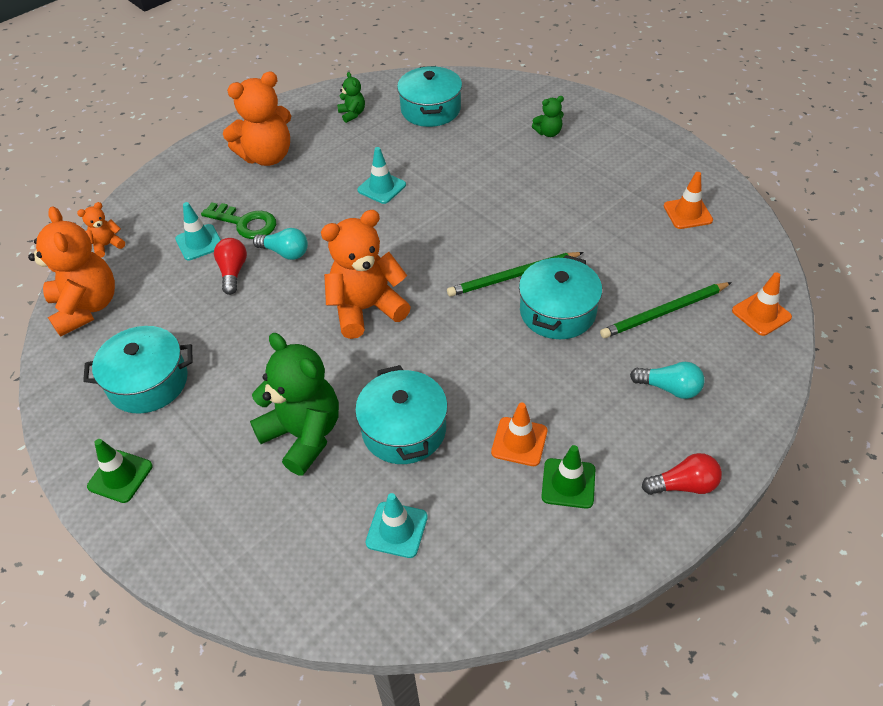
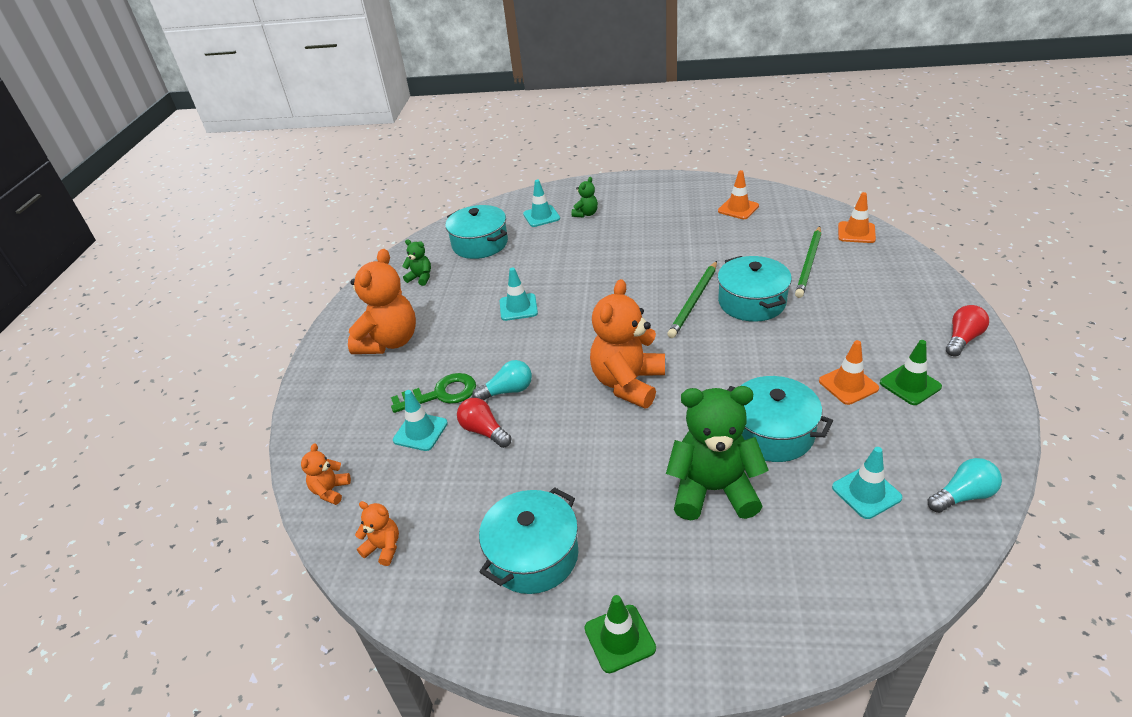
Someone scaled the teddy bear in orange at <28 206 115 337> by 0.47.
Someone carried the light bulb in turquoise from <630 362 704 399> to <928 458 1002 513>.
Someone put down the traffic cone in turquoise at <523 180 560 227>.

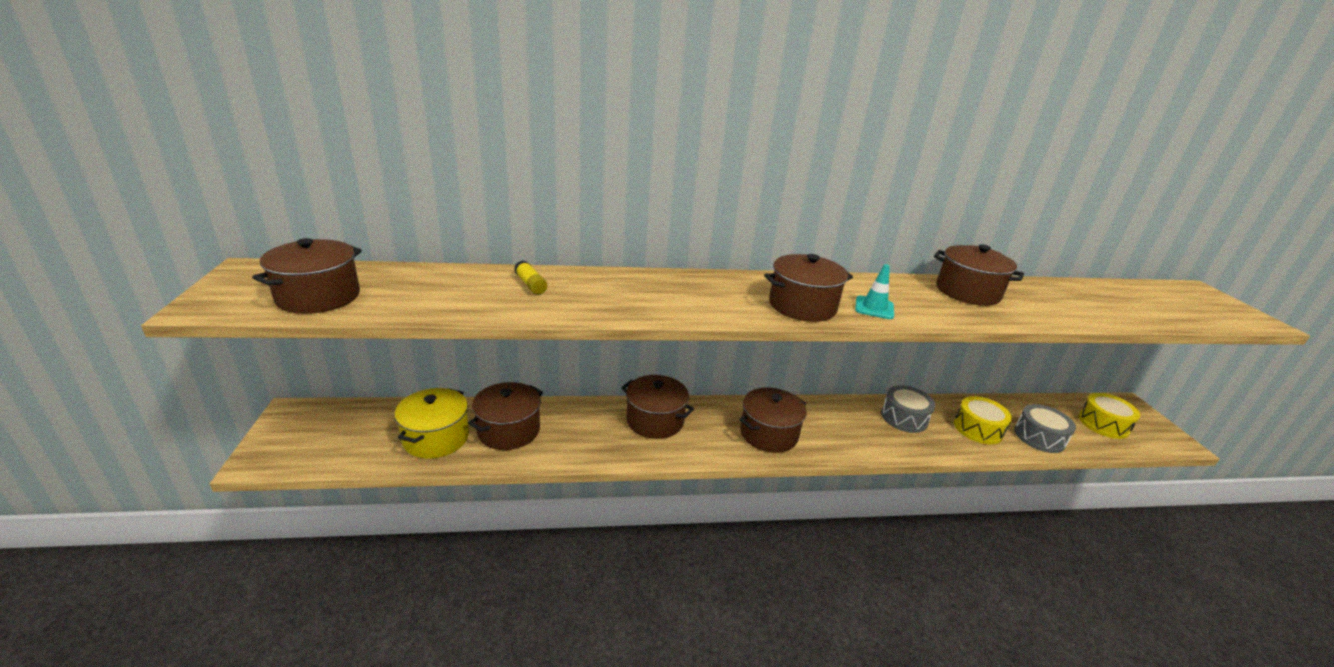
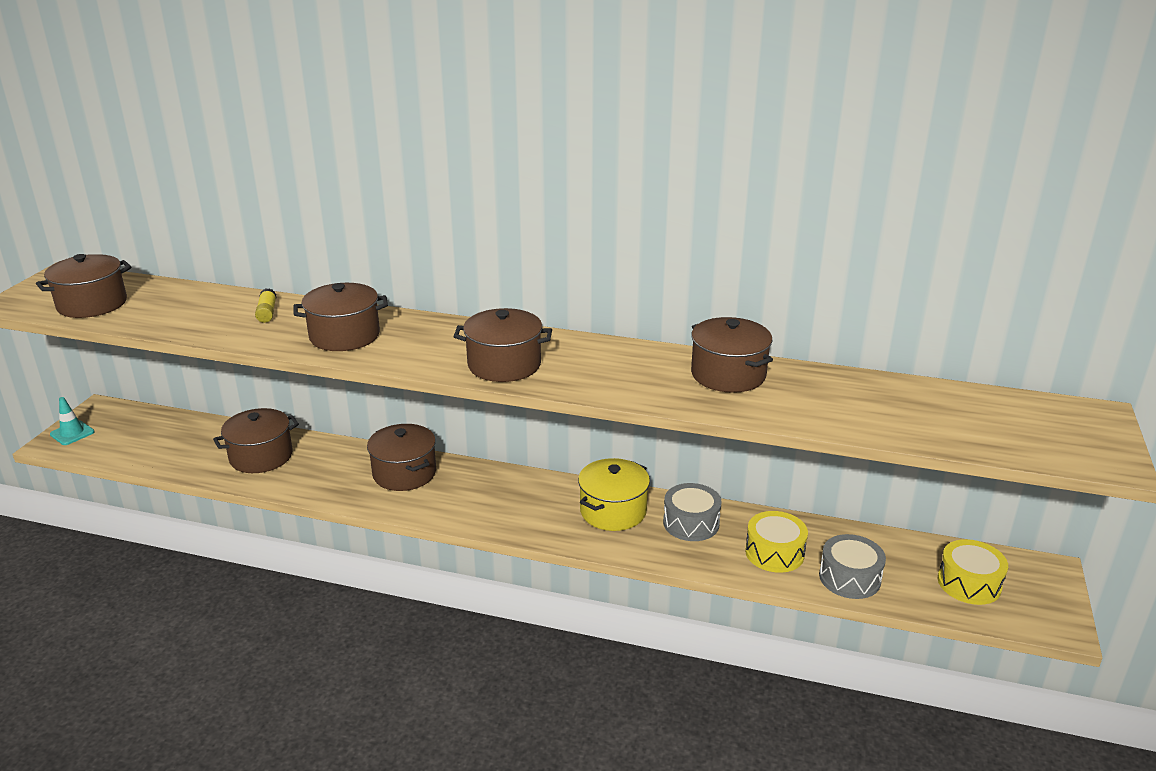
Someone carried the traffic cone in turquoise from <855 264 894 319> to <50 397 94 445>.
Someone carried the pot in brown from <739 387 807 453> to <294 283 388 351>.
Someone carried the pot in yellow from <394 388 469 459> to <578 458 650 531>.

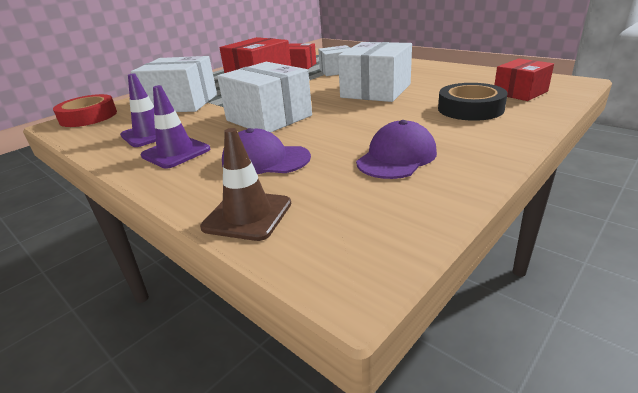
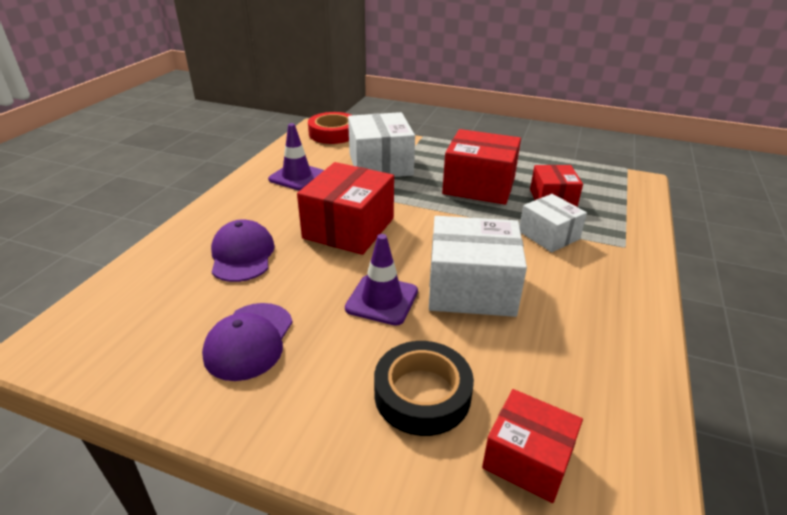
Someone repainted the box in white at <217 62 312 133>, which became the box in red at <297 162 394 255>.
Someone carried the traffic cone in purple from <141 85 211 169> to <345 234 418 326>.
Someone rotated the cap in purple at <356 120 437 179> by 90 degrees clockwise.
Someone took away the traffic cone in brown at <200 128 291 241>.

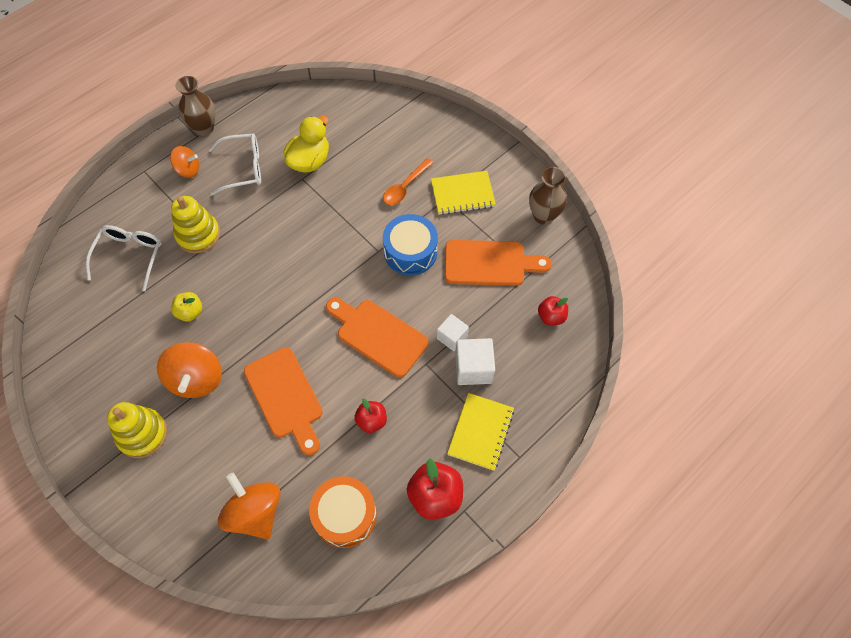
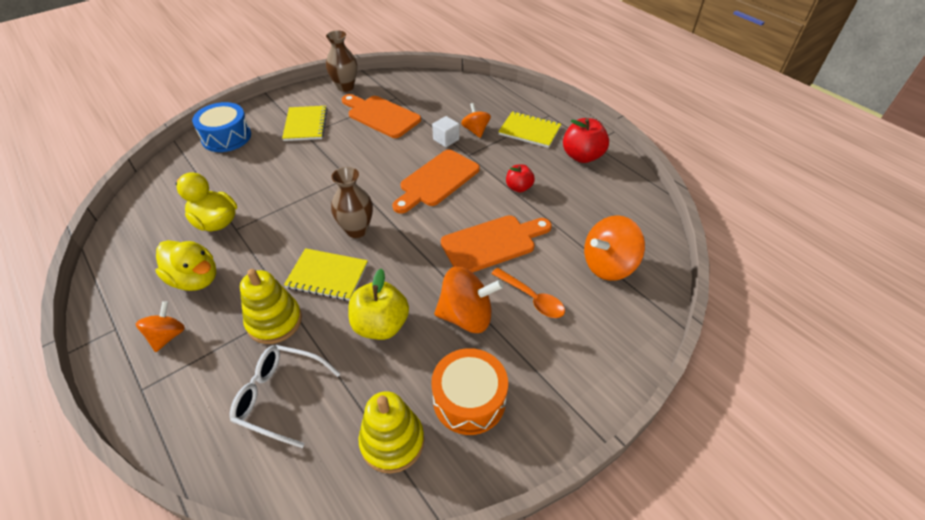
Someone carried the vase in brown from <175 76 215 136> to <331 167 373 238>.
Someone swapped the glasses in white at <209 134 261 195> for the duck in yellow at <155 240 216 291>.
Someone carried the spoon in orange from <383 158 433 205> to <491 268 565 318>.
Someone carried the drum in blue from <383 214 438 275> to <192 102 251 152>.
Someone rotated the cutting board in orange at <445 240 552 286> by 60 degrees counterclockwise.
Someone scaled the apple in yellow at <171 292 202 322> by 1.66.
Someone took away the apple in red at <538 296 568 326>.
Someone swapped the cube in white at <455 338 495 385> for the spinning top in orange at <461 103 491 138>.
Someone carried the stacking toy in yellow from <107 402 167 458> to <358 391 424 473>.
Someone carried the drum in orange from <309 476 377 548> to <431 348 508 435>.
Someone put down the notebook in yellow at <284 248 368 301>.

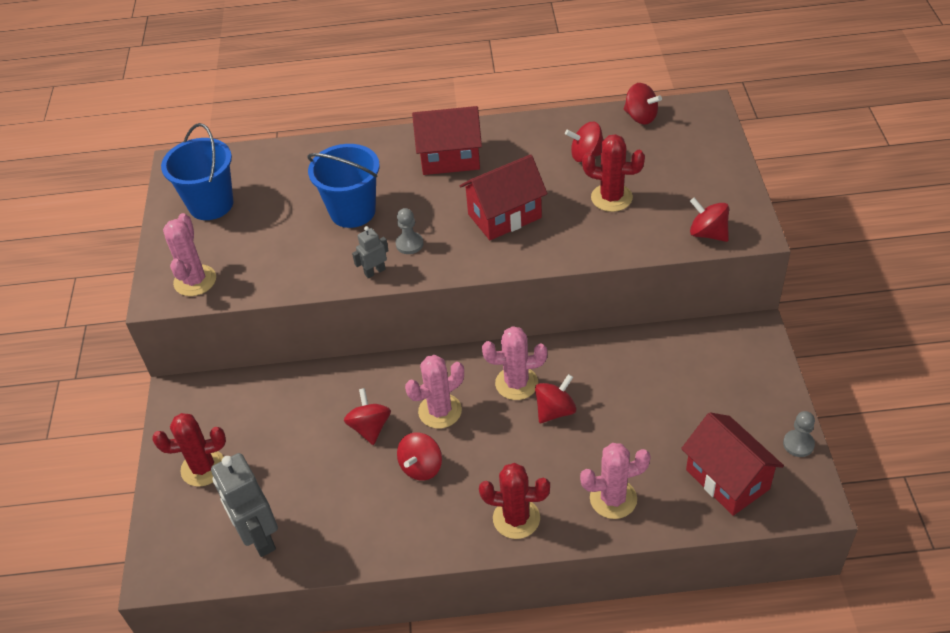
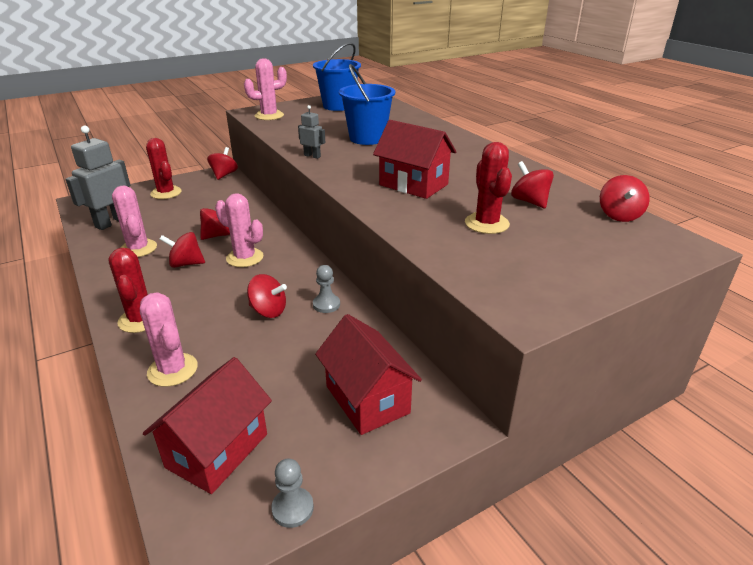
Someone carried the house in red from <412 106 482 175> to <315 314 422 435>.
Someone carried the spinning top in red from <690 197 729 242> to <207 147 238 180>.
Someone carried the pawn in grey from <395 208 423 254> to <313 265 340 313>.
Someone carried the cactus in pink from <482 326 547 400> to <112 186 157 257>.

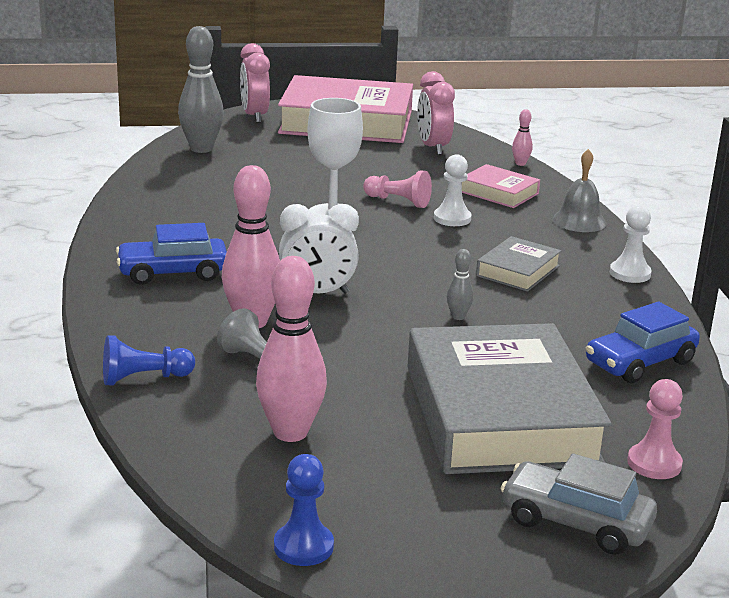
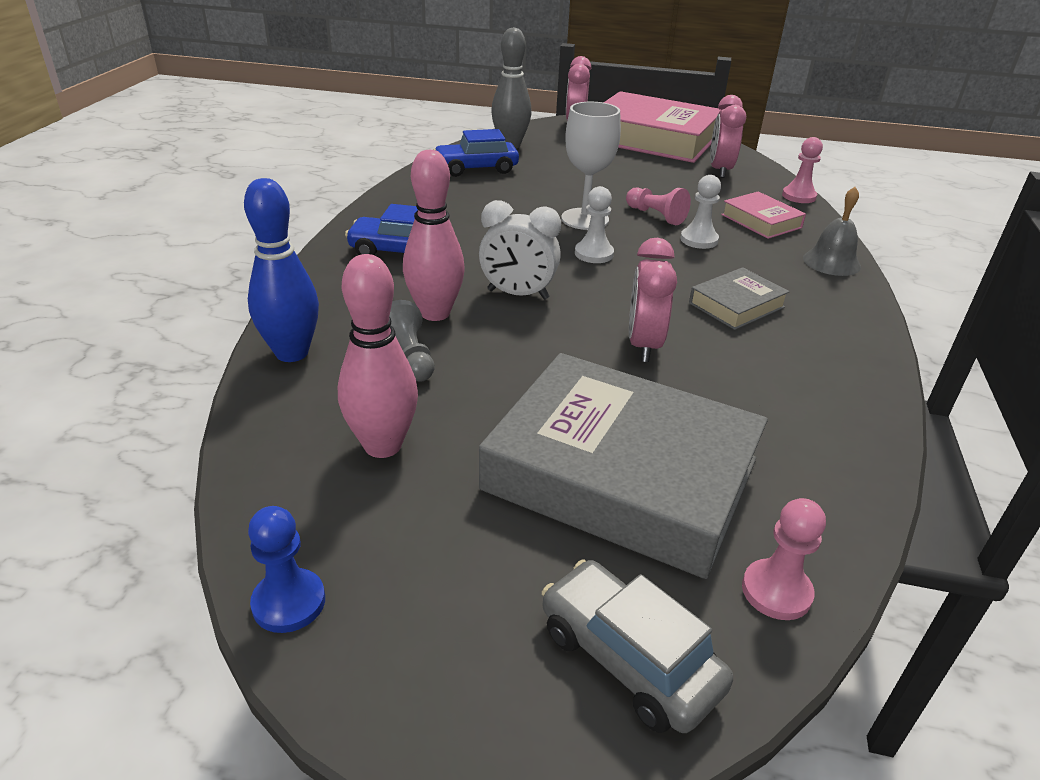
Someone swapped the bowling pin in pink at <512 109 533 166> for the pawn in pink at <782 137 823 203>.
Someone carried the pawn in white from <610 205 652 283> to <575 186 614 263>.
Someone swapped the bowling pin in grey at <447 249 473 320> for the clock in pink at <629 238 677 362>.
Someone carried the car in blue from <586 302 700 383> to <433 129 519 177>.
Someone rotated the book in grey at <408 323 612 474> by 75 degrees counterclockwise.
Someone swapped the pawn in blue at <103 335 195 385> for the bowling pin in blue at <244 178 319 362>.

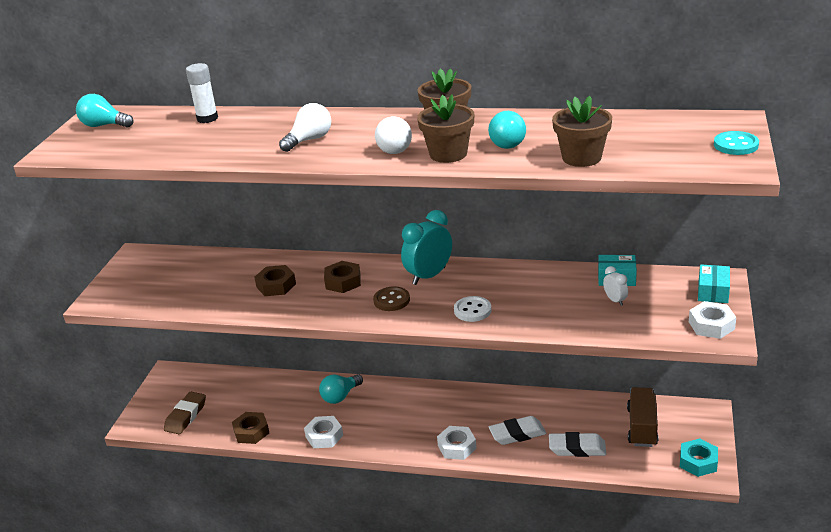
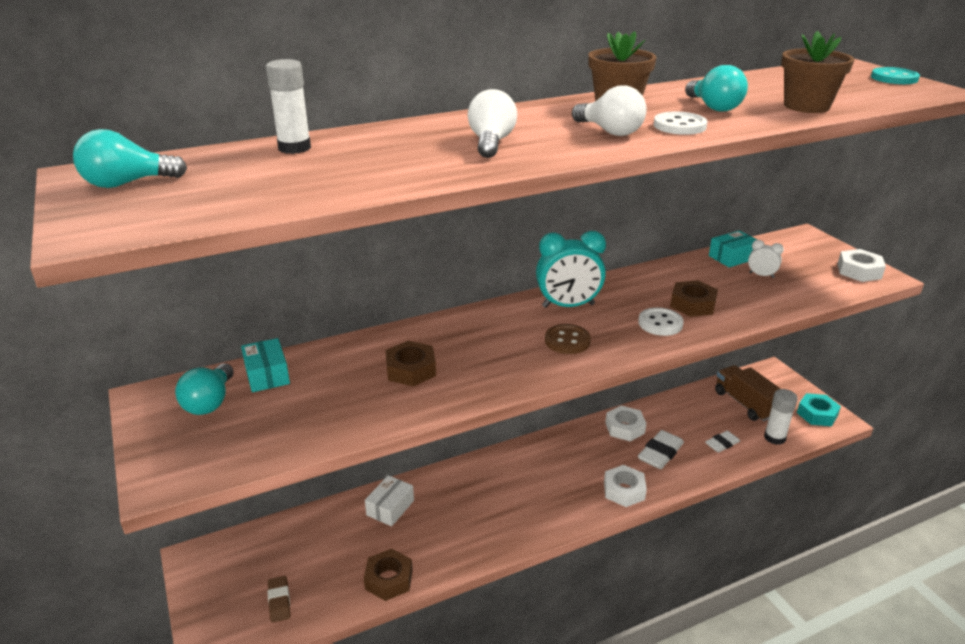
Someone swapped the flower pot in brown at <417 95 475 163> for the button in white at <654 112 707 135>.
Someone rotated the clock in turquoise at <401 210 452 285> by 105 degrees counterclockwise.
Someone carried the nut in brown from <324 261 361 293> to <670 280 718 317>.
Someone carried the box in turquoise from <698 264 730 303> to <241 338 290 392>.
Someone carried the light bulb in turquoise from <319 374 363 404> to <175 363 234 415>.
Someone scaled the eraser in brown at <164 392 206 434> by 0.64.
Someone carried the nut in white from <304 416 343 448> to <605 405 646 442>.
Someone scaled the eraser in white at <549 432 606 457> by 0.64.
Someone put down the glue stick in white at <764 389 798 445>.
Someone put down the box in white at <365 475 414 526>.

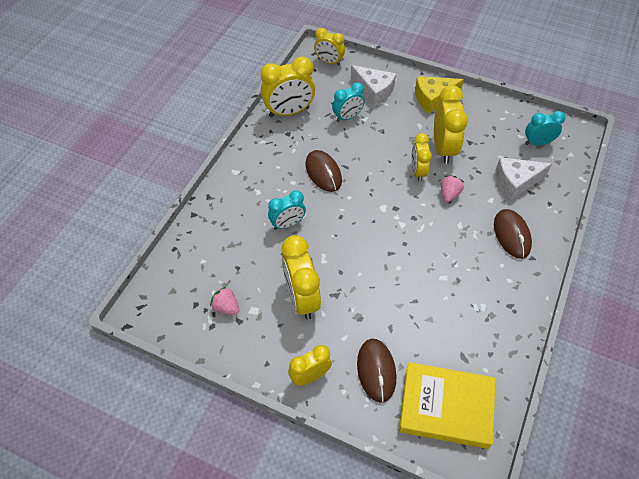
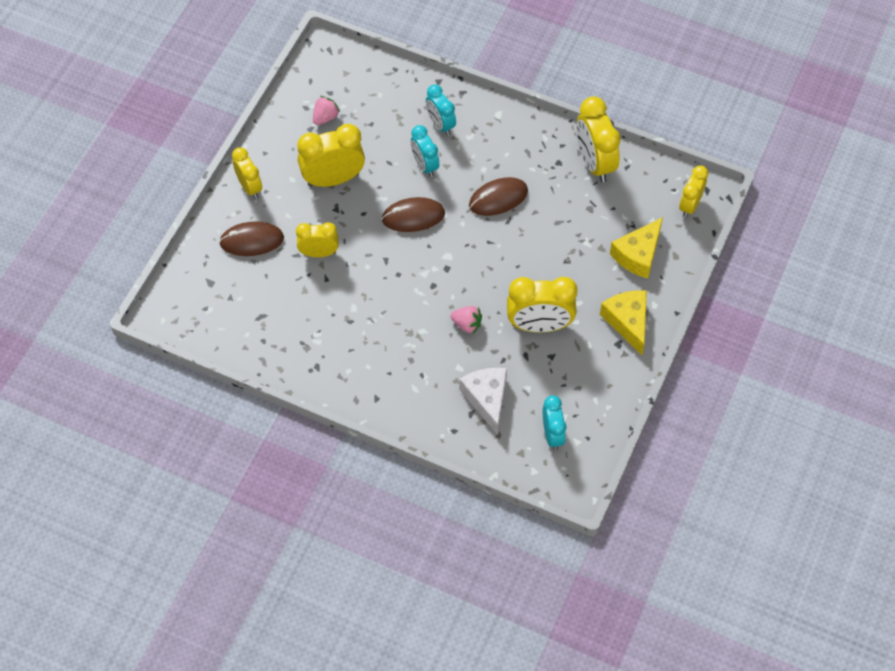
Someone repainted the cheese in white at <351 65 396 106>, which became the cheese in yellow at <610 217 663 279>.
Someone carried the clock in turquoise from <332 82 365 122> to <426 85 456 135>.
Someone carried the clock in yellow from <411 133 432 182> to <296 222 339 257>.
Someone carried the mouse in brown from <494 209 532 259> to <382 197 445 232>.
Someone took away the book in yellow at <399 362 495 449>.

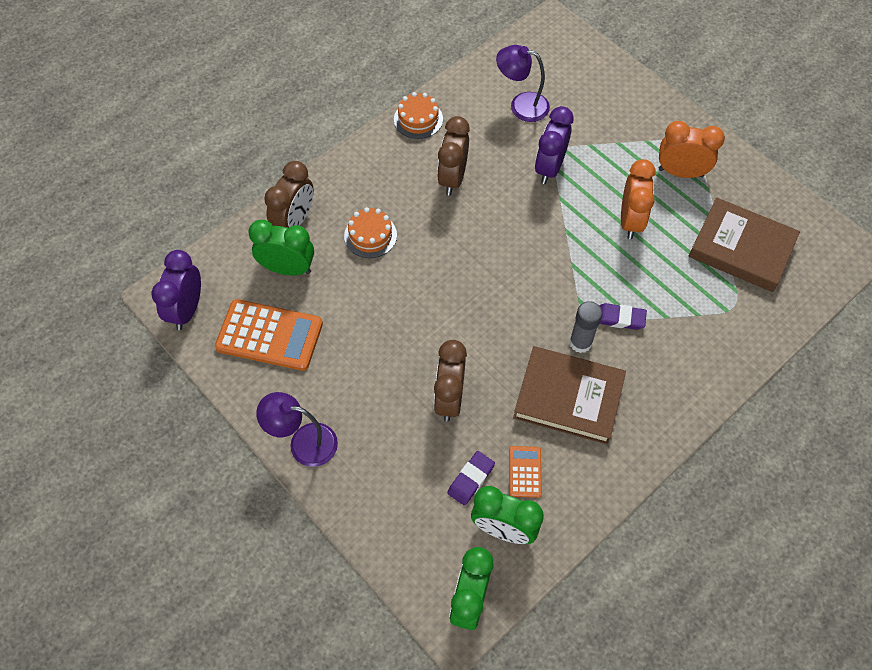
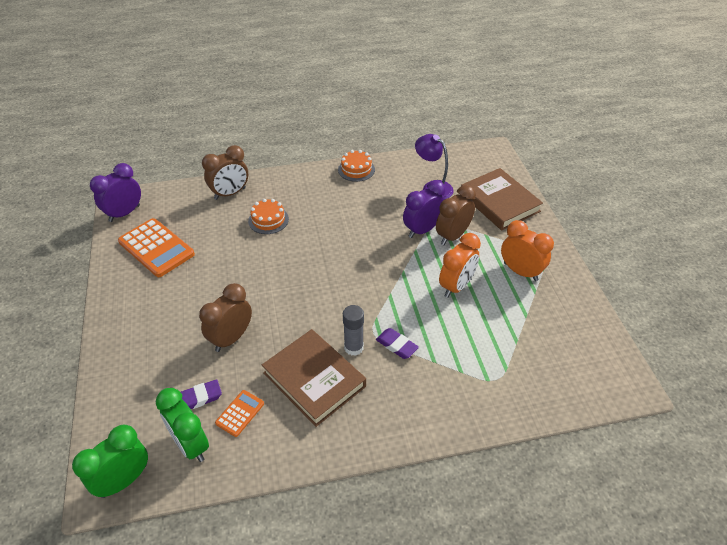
Someone carried the clock in brown from <437 116 470 195> to <436 185 476 245>.
Someone carried the book in brown from <689 198 800 292> to <461 168 543 230>.
Someone took away the clock in green at <248 220 314 276>.
Someone took away the lamp in purple at <256 392 338 467>.

